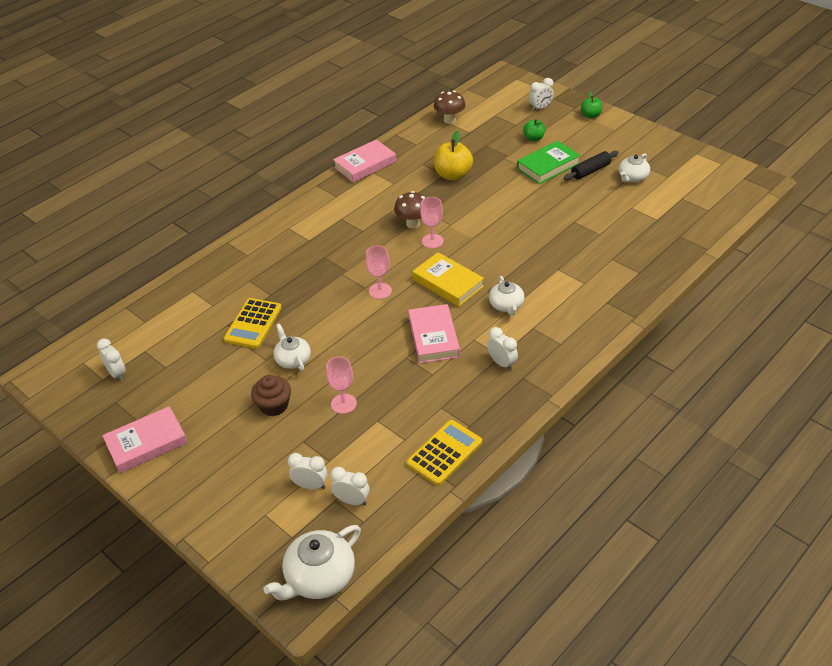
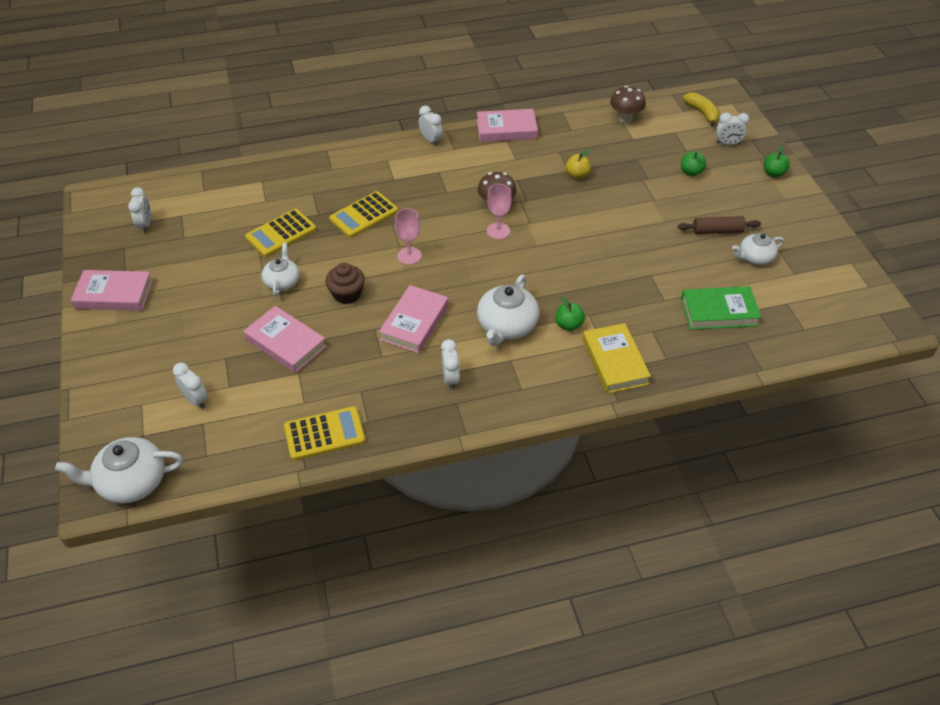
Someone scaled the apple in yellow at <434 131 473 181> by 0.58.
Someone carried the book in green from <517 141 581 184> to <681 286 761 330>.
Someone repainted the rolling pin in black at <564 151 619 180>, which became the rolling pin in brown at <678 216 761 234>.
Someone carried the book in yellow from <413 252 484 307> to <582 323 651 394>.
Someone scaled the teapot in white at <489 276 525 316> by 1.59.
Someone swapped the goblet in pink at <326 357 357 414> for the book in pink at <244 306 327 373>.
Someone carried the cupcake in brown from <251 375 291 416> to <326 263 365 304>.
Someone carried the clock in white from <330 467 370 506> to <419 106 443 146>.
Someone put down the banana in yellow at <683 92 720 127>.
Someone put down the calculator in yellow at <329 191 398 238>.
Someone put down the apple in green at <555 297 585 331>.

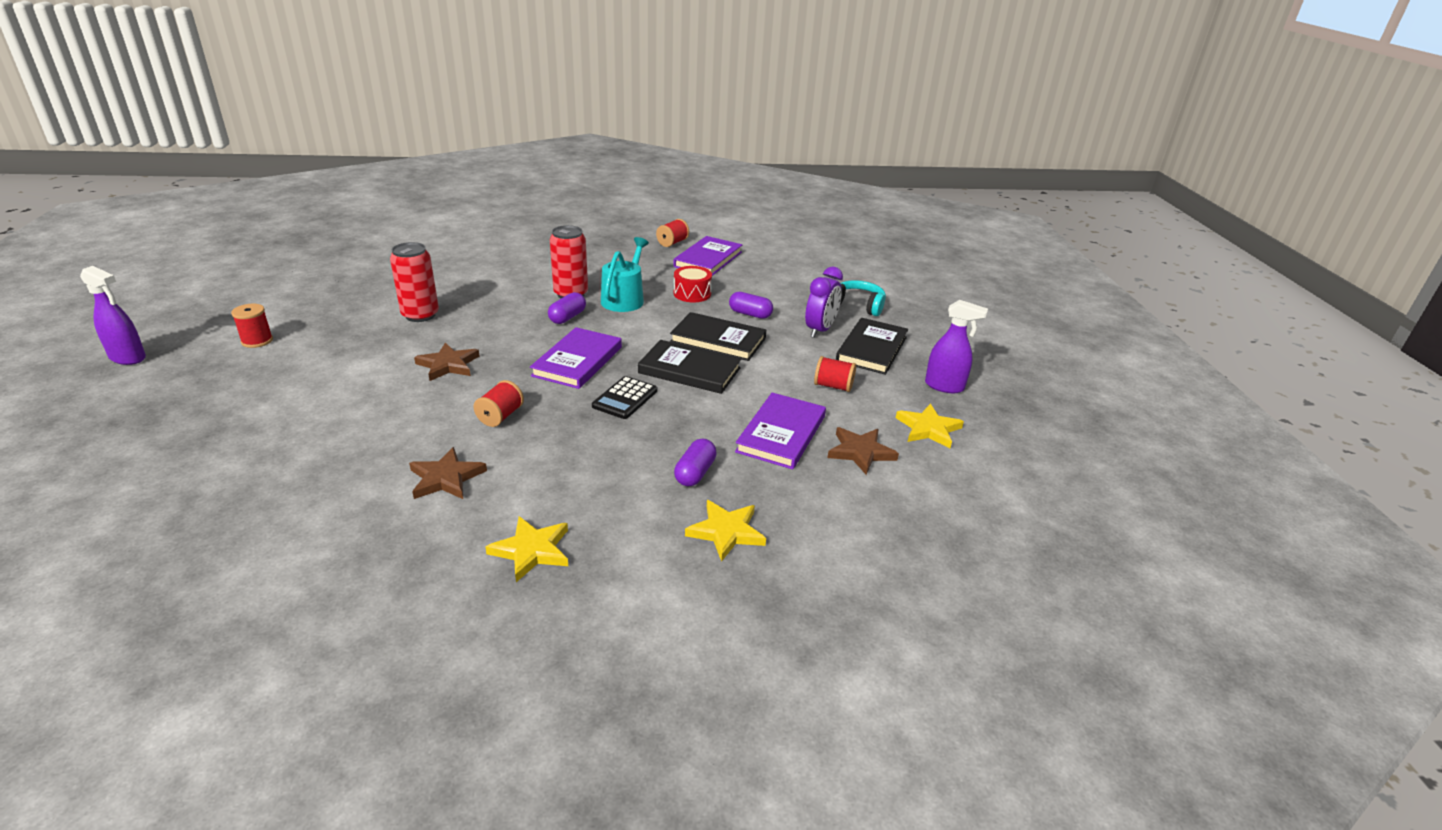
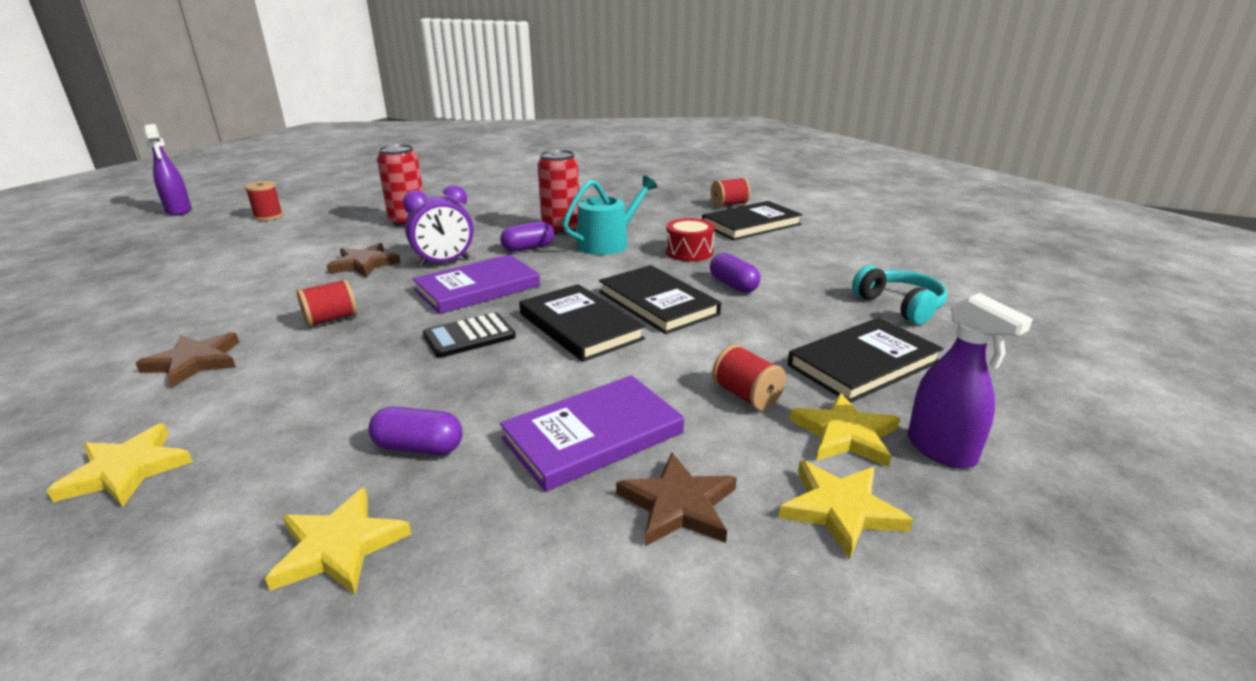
Someone repainted the book in purple at <673 236 742 276>, which became the book in black at <702 201 803 240>.
Someone carried the clock in purple from <805 267 843 338> to <403 185 474 267>.
Someone rotated the capsule in purple at <674 439 717 487> by 45 degrees clockwise.
Someone put down the star in yellow at <790 393 900 467>.

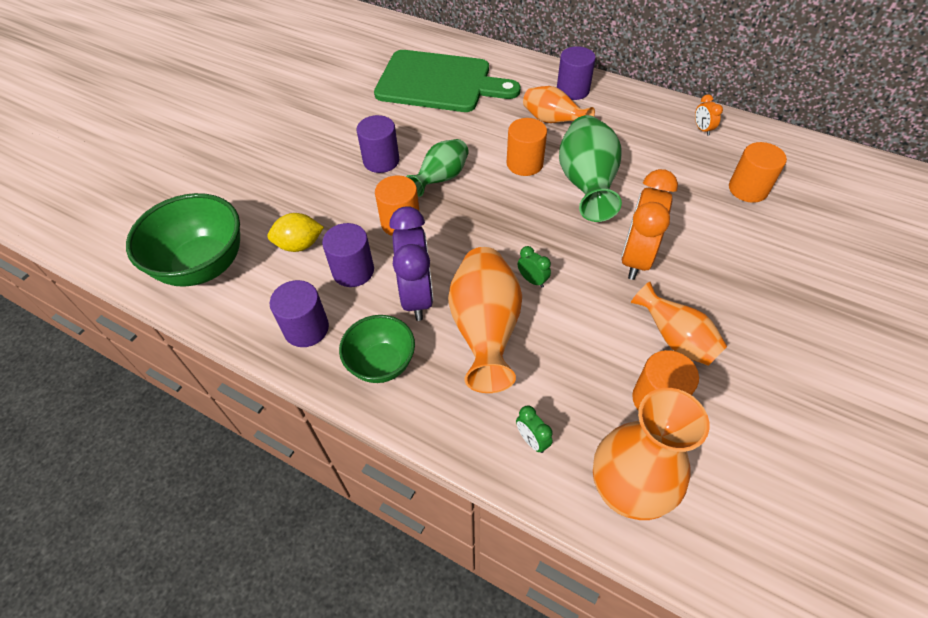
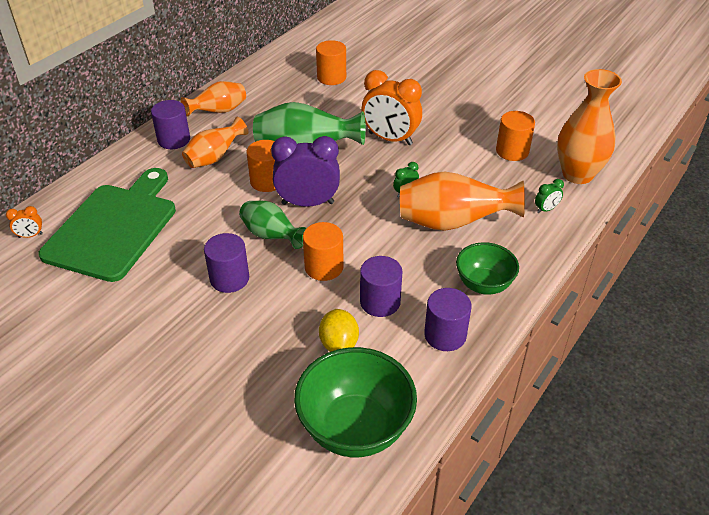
Someone carried the clock in orange from <695 95 723 136> to <6 206 43 238>.
Someone carried the clock in purple from <389 206 434 321> to <271 136 340 207>.
Someone carried the vase in orange from <631 282 727 366> to <180 81 246 117>.

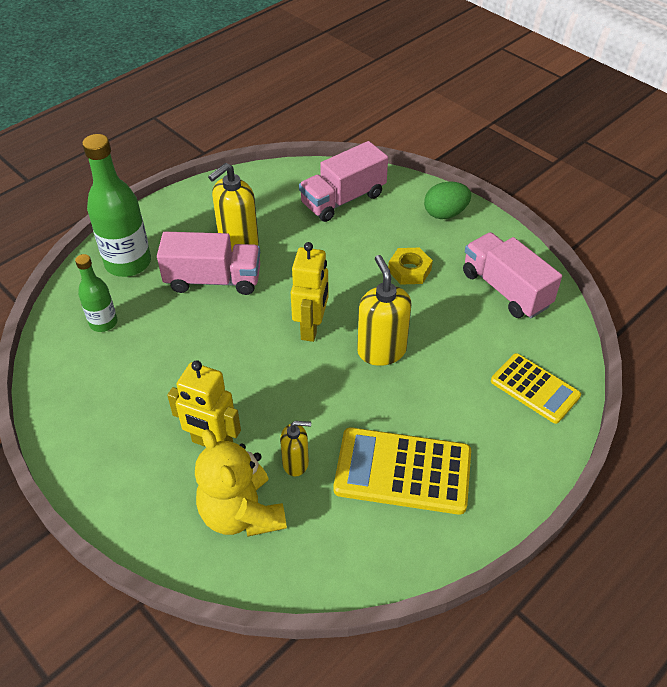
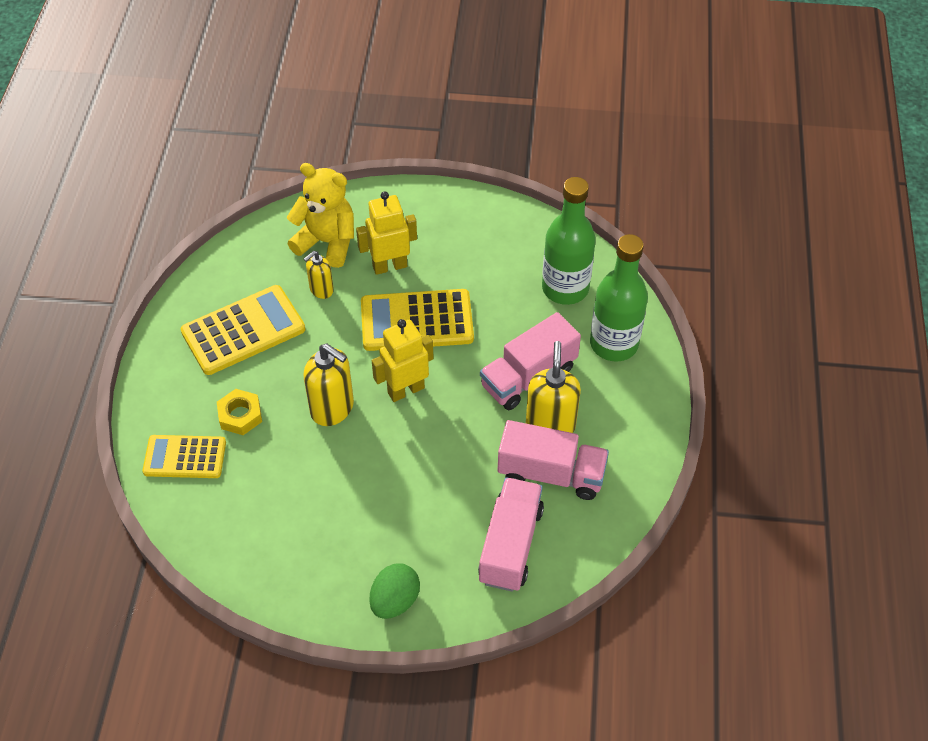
Someone carried the truck in pink from <463 232 562 318> to <498 420 609 500>.
Someone rotated the robot in yellow at <291 242 328 342> by 90 degrees clockwise.
Someone carried the nut in yellow from <388 248 433 285> to <217 389 262 435>.
Someone scaled the bottle in green at <75 254 117 332> by 1.76.
Someone put down the calculator in yellow at <361 289 474 351>.

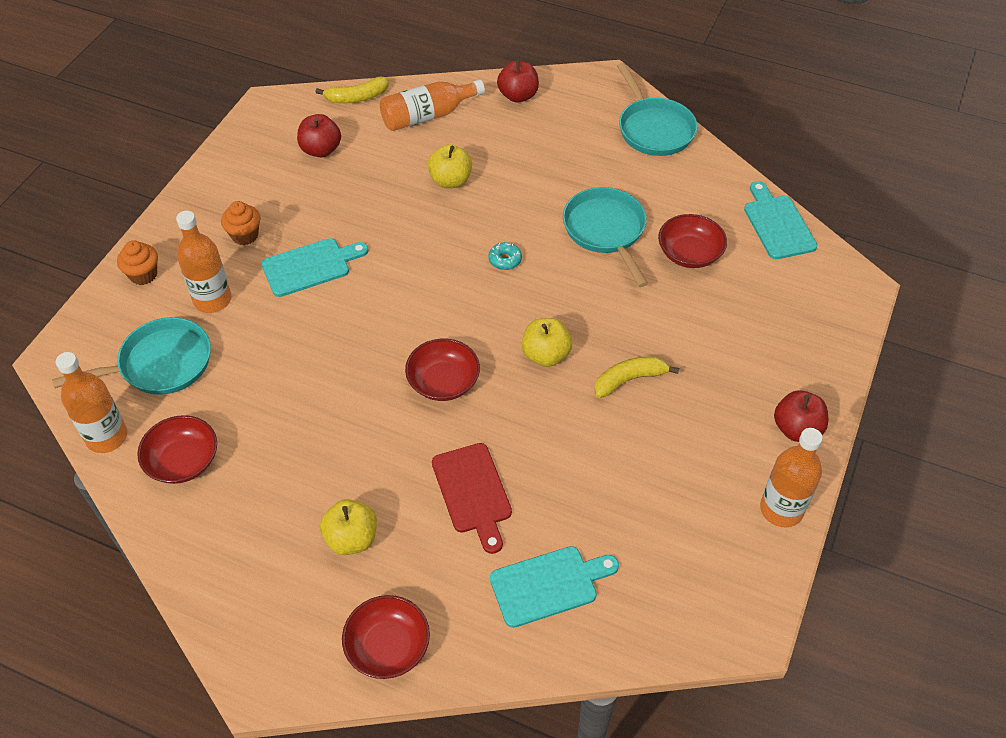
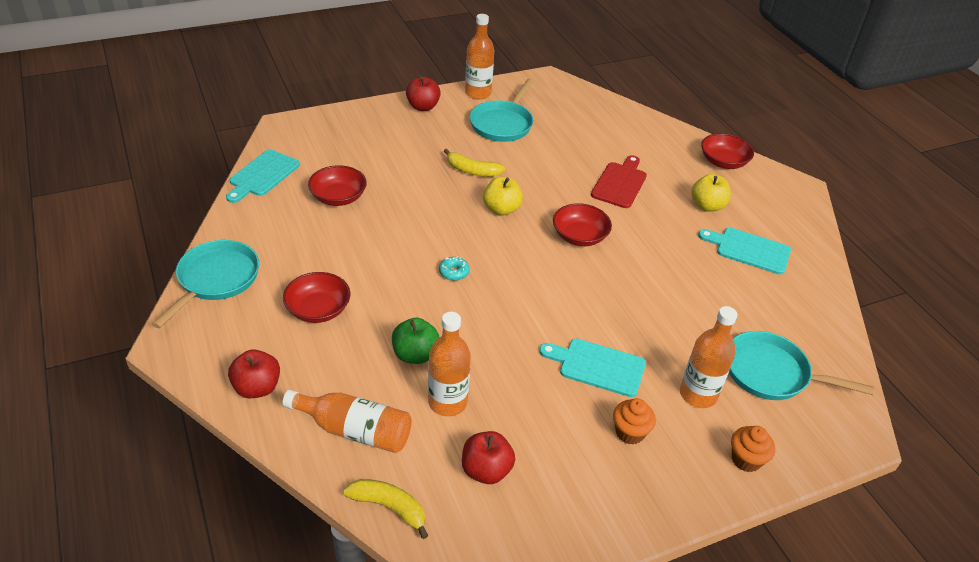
Someone repainted the apple in yellow at <427 144 472 188>, which became the apple in green at <392 318 439 364>.
Someone carried the pan in turquoise from <563 187 648 287> to <470 79 534 142>.
Someone carried the bottle in orange from <56 352 127 453> to <428 312 471 416>.
Someone carried the bowl in red from <137 415 217 484> to <283 272 350 323>.
Someone carried the cutting board in turquoise from <490 546 619 628> to <698 228 791 275>.

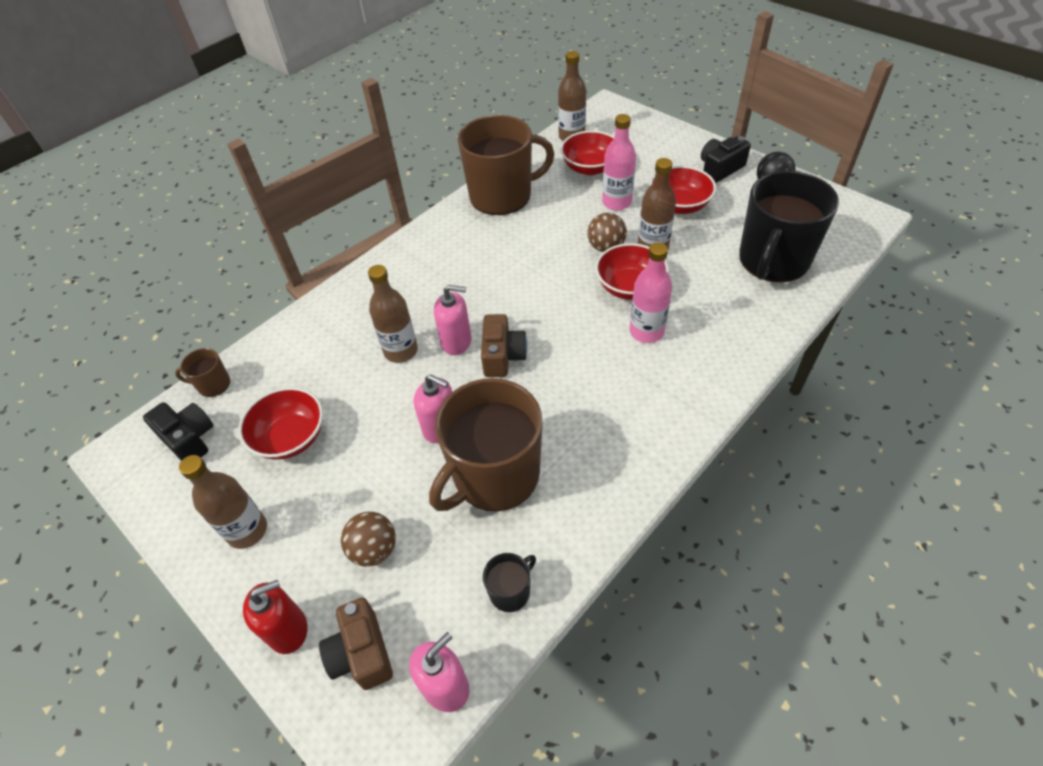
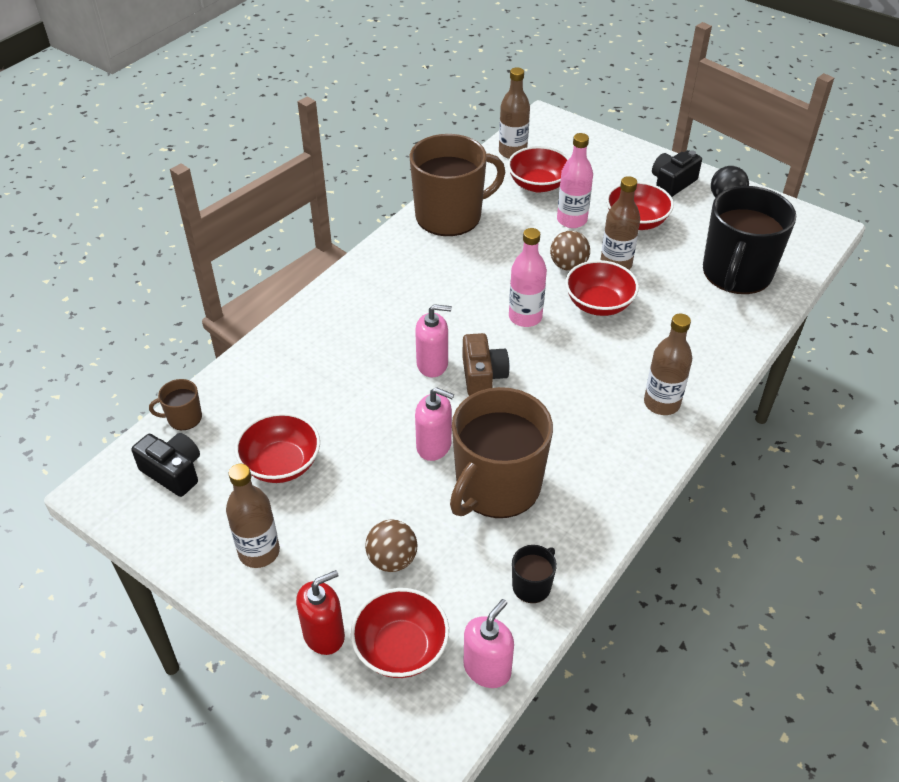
Someone carried the bottle in pink from <630 243 672 343> to <509 228 547 327>.
Someone carried the bottle in brown from <368 265 418 363> to <644 313 692 415>.
Someone swapped the camera in brown at <319 597 393 690> for the bowl in red at <350 588 449 678>.

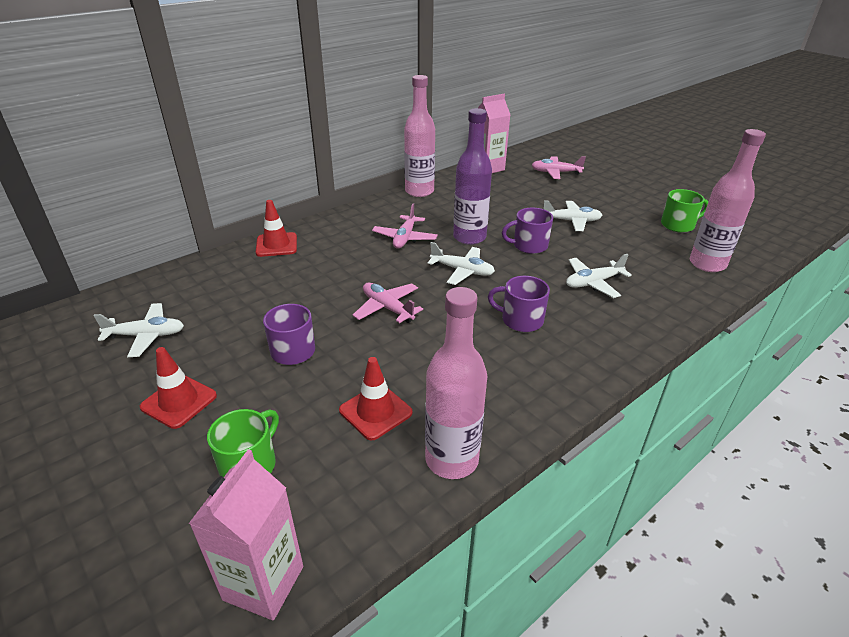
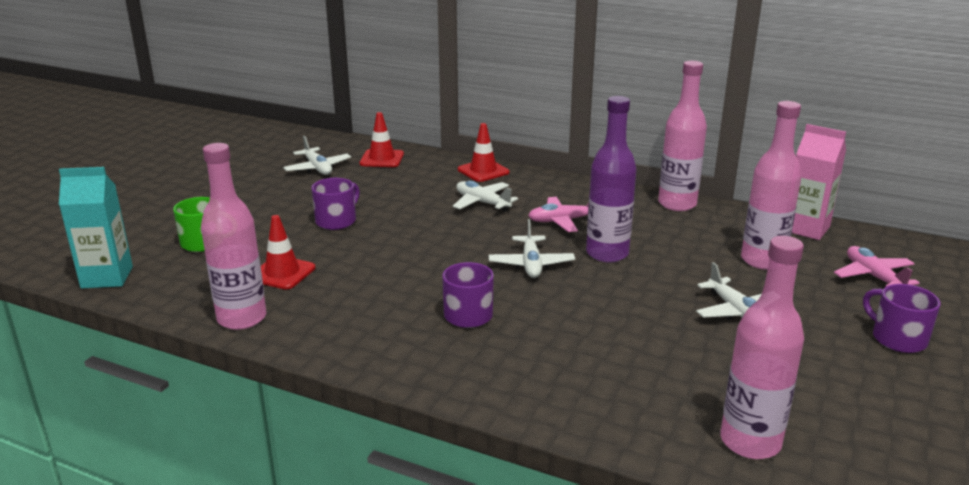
Someone took away the mug in green at <661 189 708 233>.
Someone carried the mug in purple from <502 208 553 254> to <863 284 941 353>.
Someone carried the plane in white from <566 254 632 298> to <453 181 518 212>.
Someone took away the plane in pink at <352 283 423 323>.
Someone carried the traffic cone in red from <140 347 217 429> to <360 112 404 167>.
Someone repainted the carton in pink at <189 450 303 620>, which became the carton in turquoise at <59 167 133 288>.
Someone put down the bottle in pink at <741 101 801 270>.

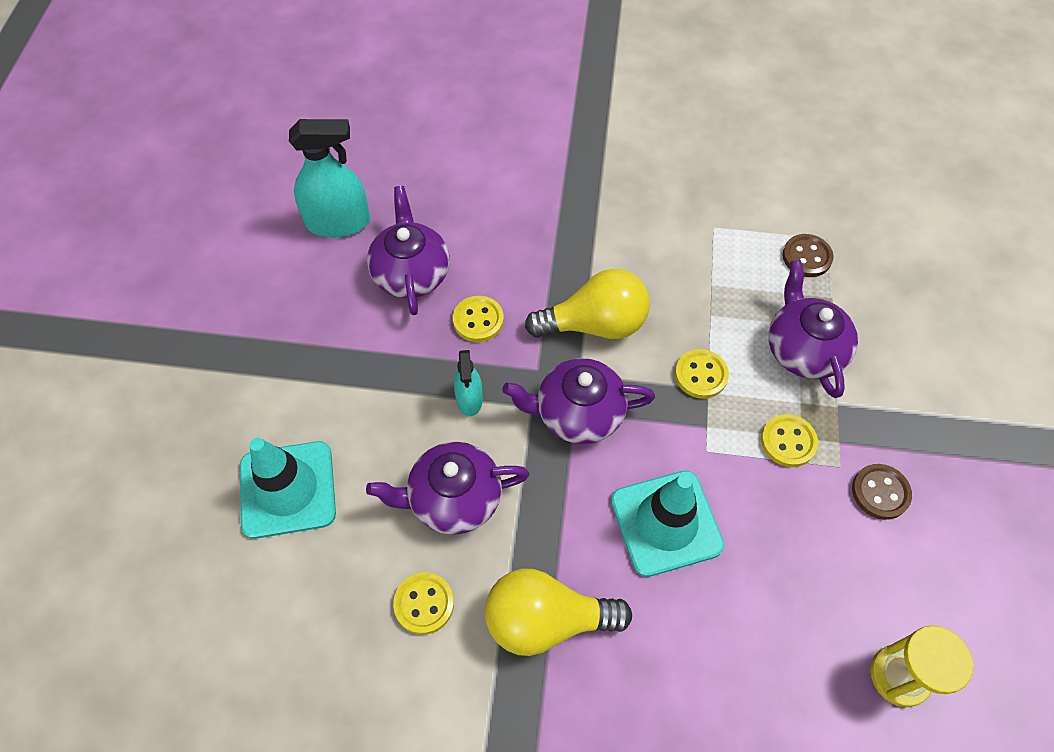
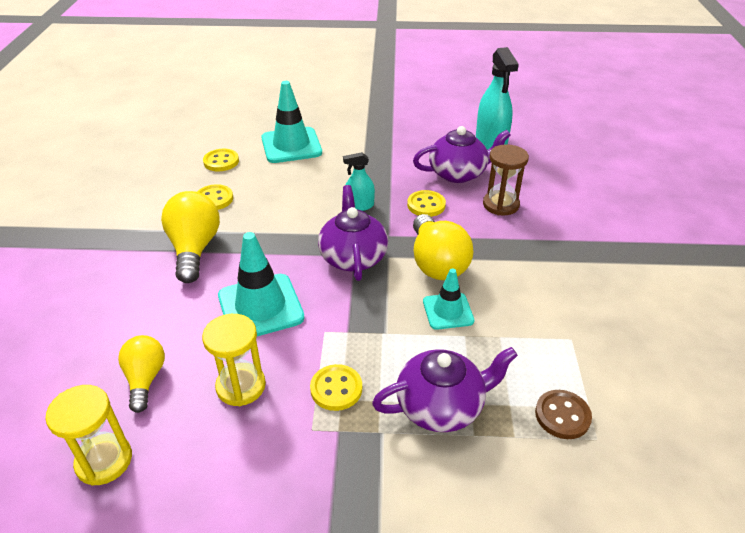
Someone carried the button in yellow from <675 349 729 399> to <203 149 239 171>.
Someone took away the teapot in purple at <366 442 529 535>.
Someone took away the button in brown at <852 464 912 520>.
Someone put down the hourglass in brown at <483 144 529 216>.
Someone put down the traffic cone in turquoise at <423 269 475 330>.
Someone put down the hourglass in yellow at <202 314 266 406>.
Someone put down the light bulb in yellow at <118 335 165 413>.

